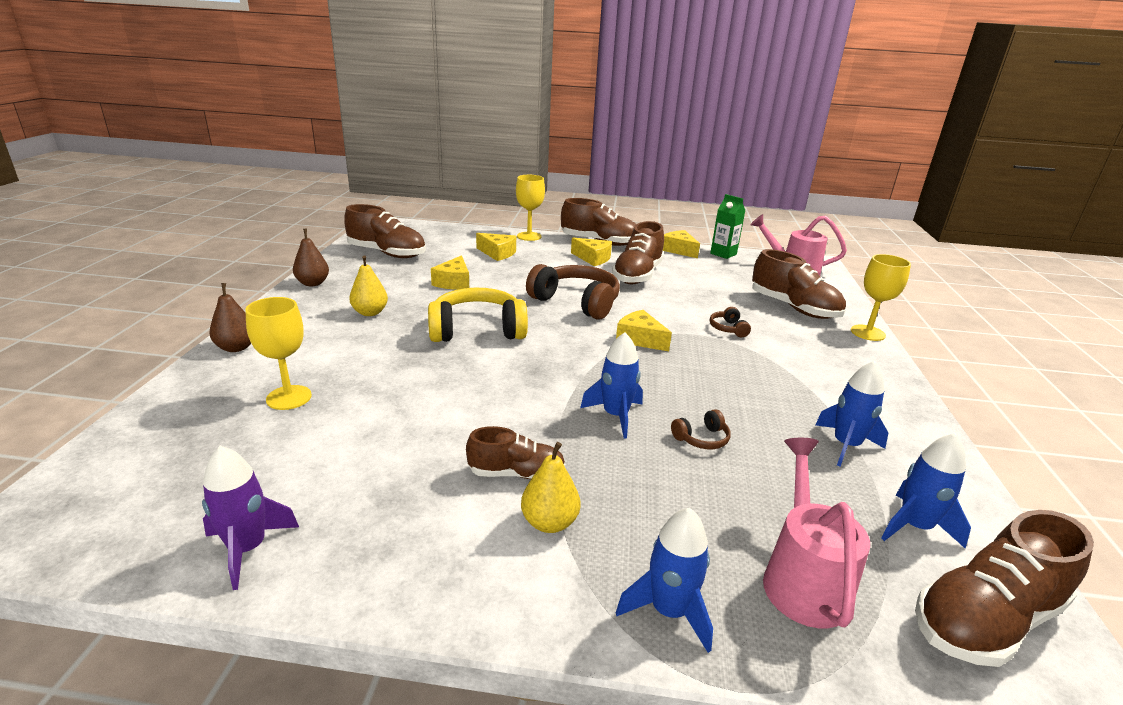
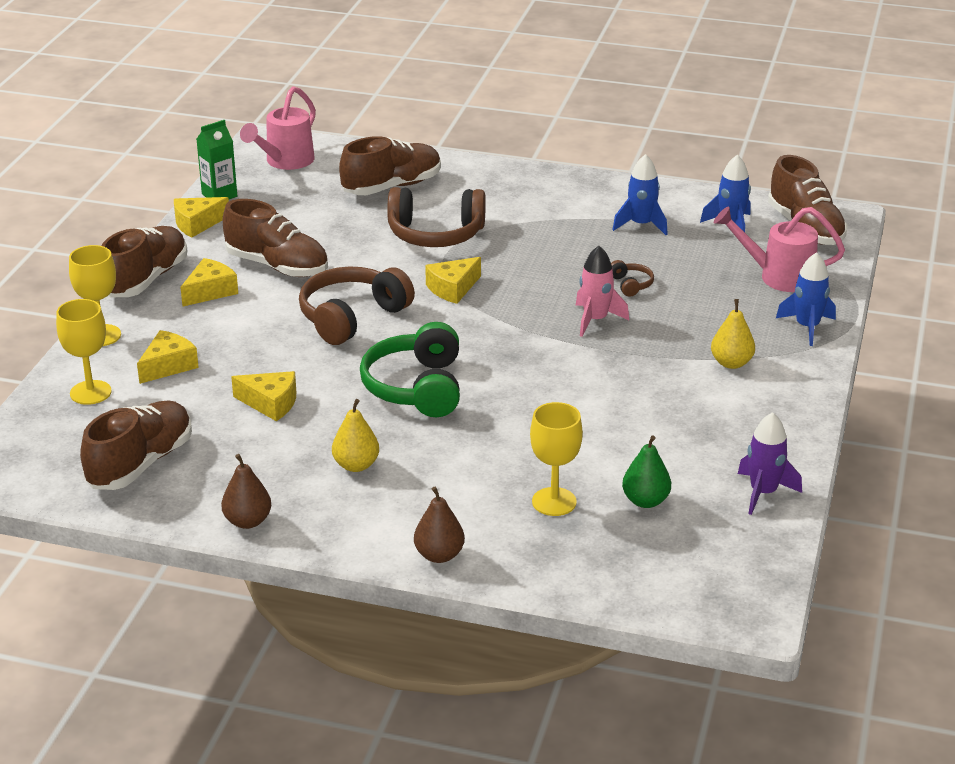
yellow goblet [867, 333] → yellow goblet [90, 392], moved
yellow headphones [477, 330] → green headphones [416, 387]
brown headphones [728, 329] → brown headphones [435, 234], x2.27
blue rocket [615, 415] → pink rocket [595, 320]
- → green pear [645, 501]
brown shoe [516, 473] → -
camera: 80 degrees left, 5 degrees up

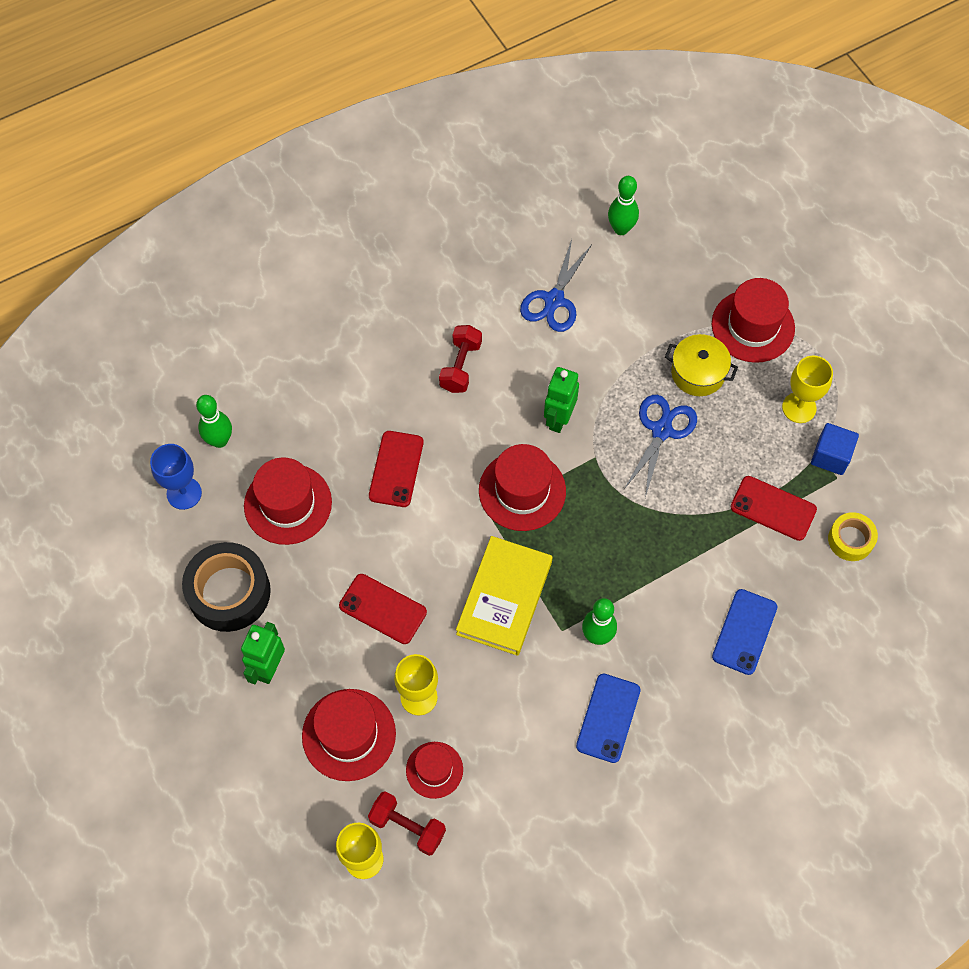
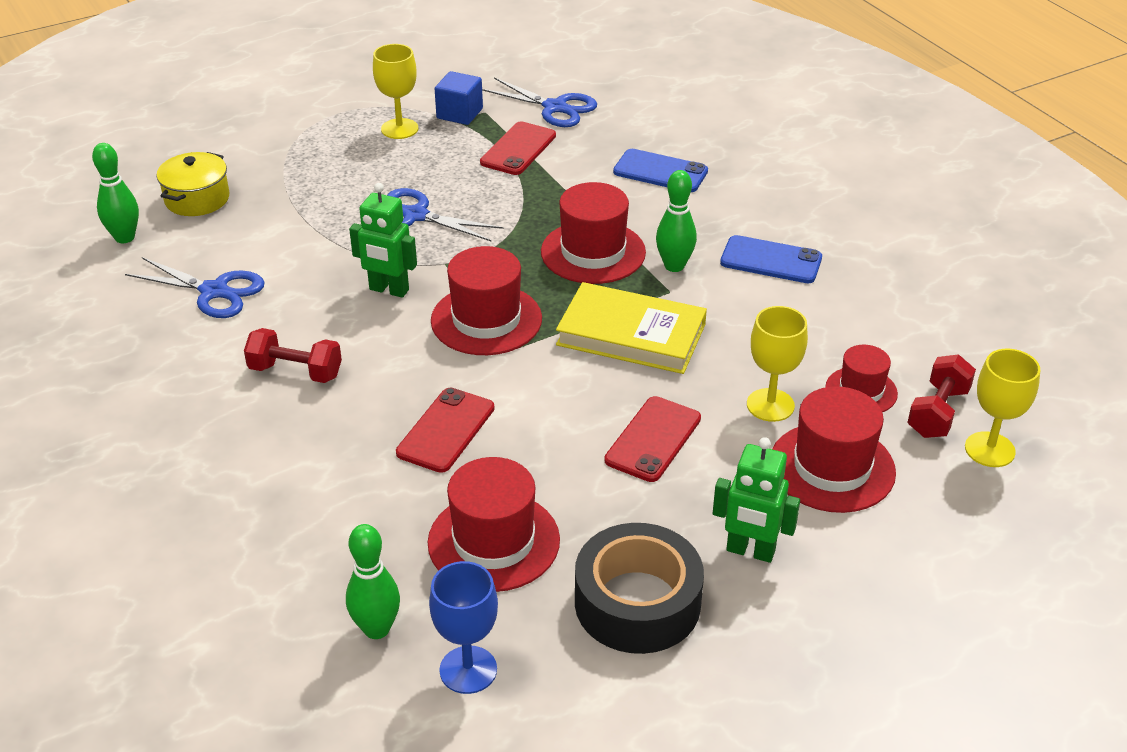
yellow pot [698, 373] → yellow pot [197, 199], moved
red phone [396, 469] → red phone [446, 430], 75 degrees counterclockwise
yellow tape [850, 540] → blue scissors [555, 108]
red hat [753, 326] → red hat [593, 252], moved
camera: 90 degrees left, 25 degrees down

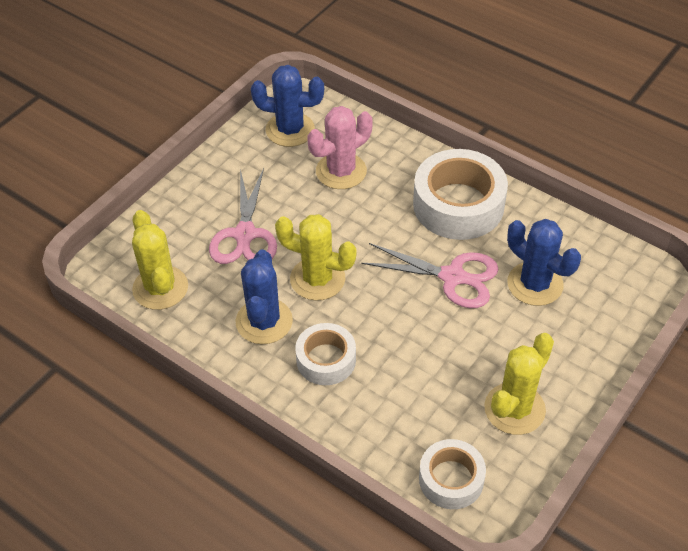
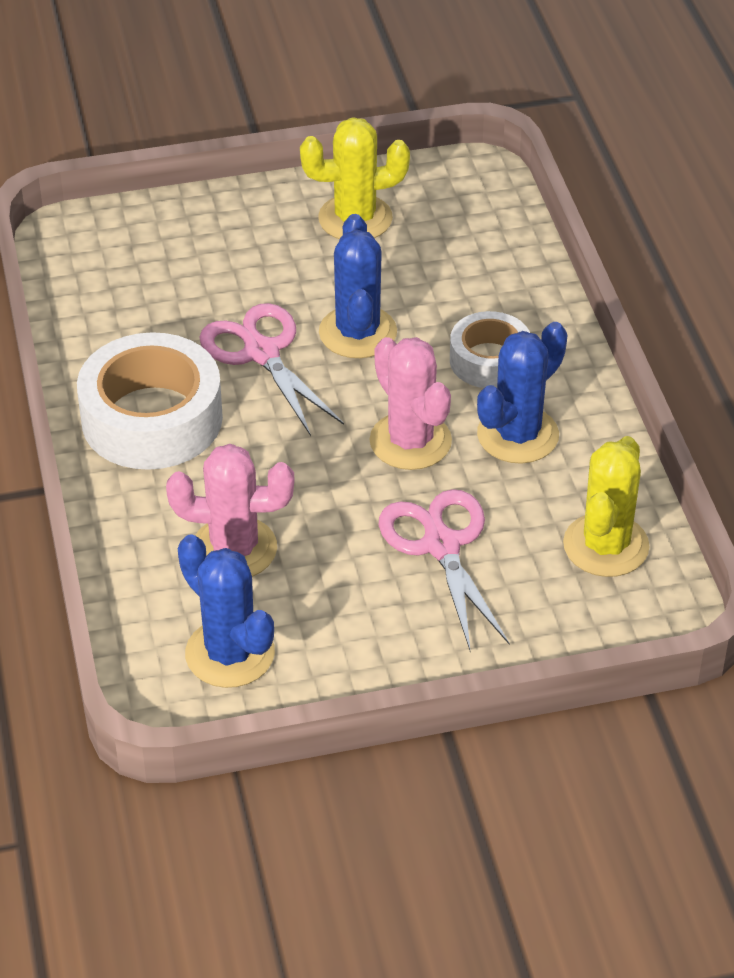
blue cactus [535, 284] → blue cactus [357, 332], moved
yellow cactus [317, 279] → pink cactus [410, 441]
pink scissors [245, 234] → pink scissors [441, 546], 60 degrees counterclockwise
white tape [451, 479] → -
camera: 140 degrees left, 5 degrees down

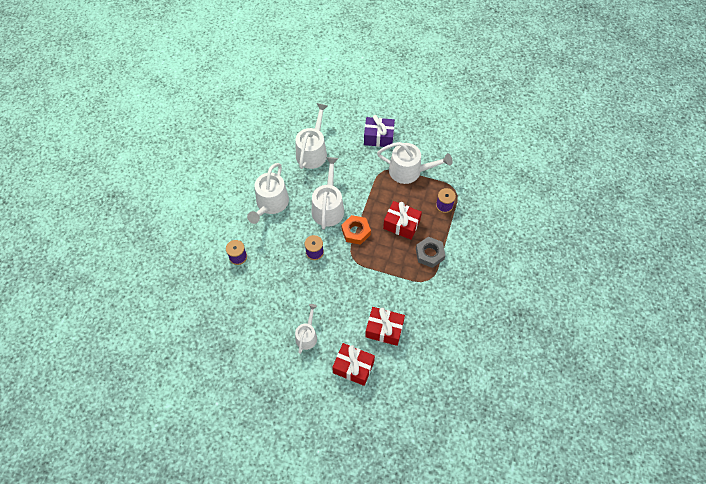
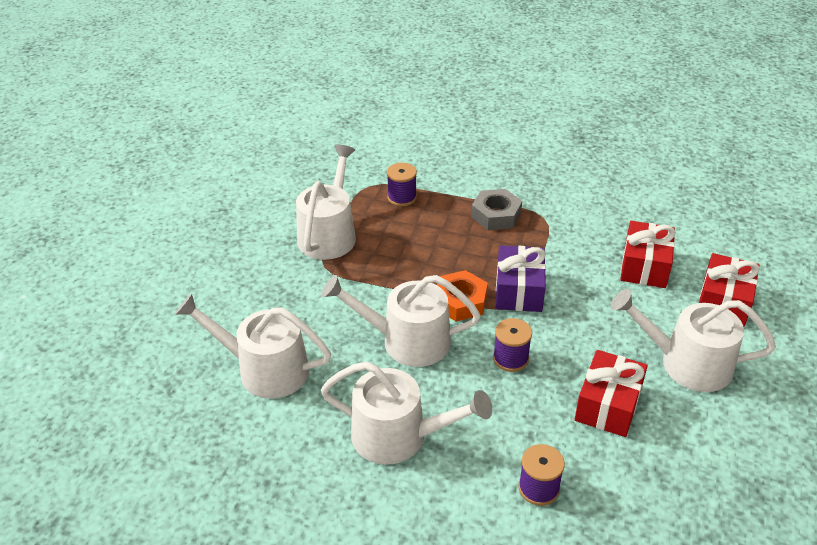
purple gift [378, 137] → purple gift [519, 290], moved
red gift [401, 224] → red gift [608, 405], moved
white watering can [307, 336] → white watering can [687, 363], x1.66
camera: 90 degrees left, 20 degrees down

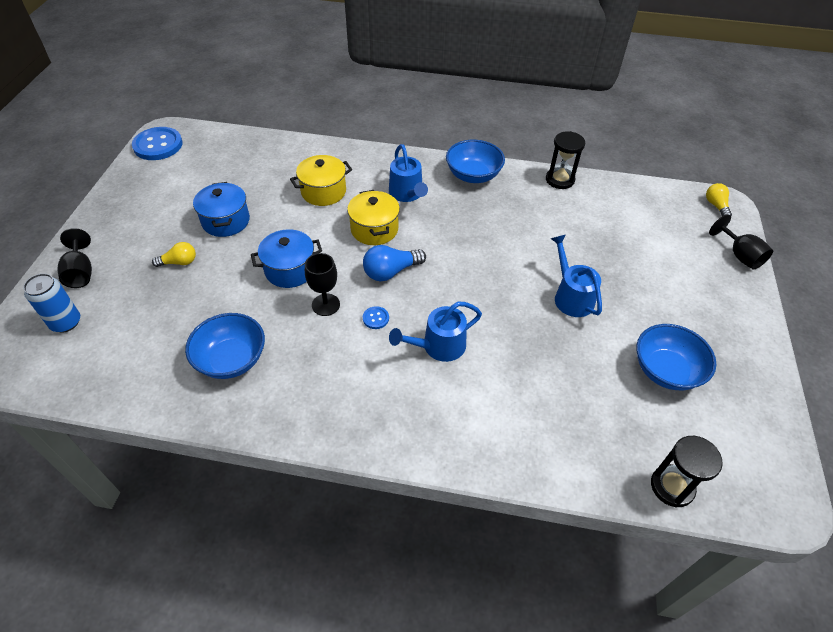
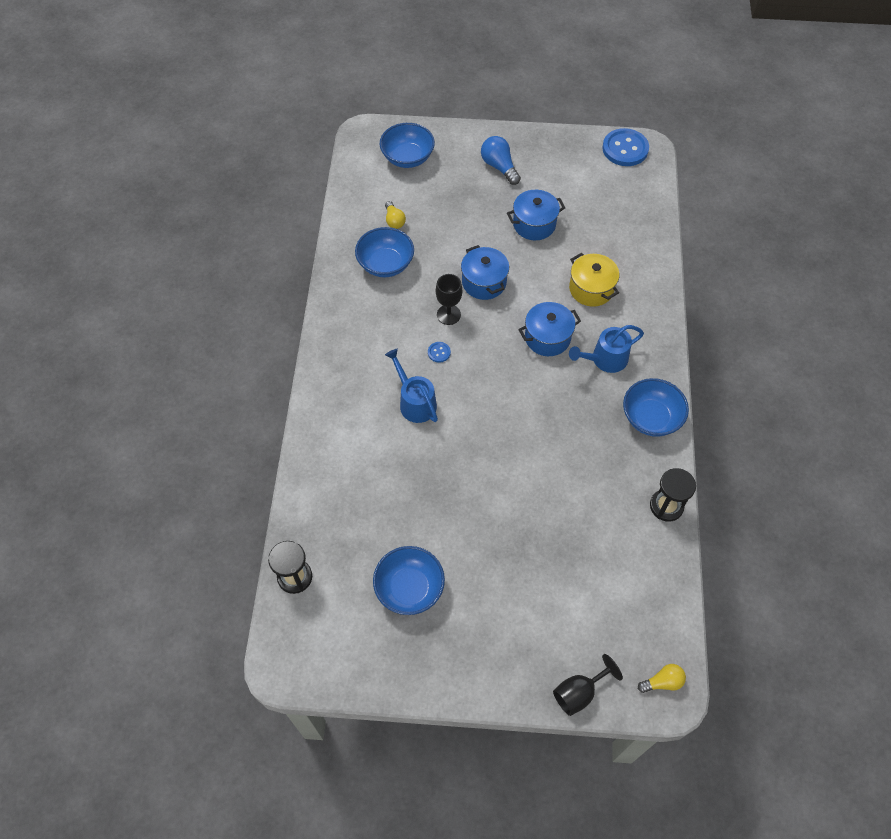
blue can [66, 322] → blue bowl [407, 157]
yellow light bulb [179, 262] → yellow light bulb [394, 220], moved
blue light bulb [391, 271] → blue light bulb [499, 167], moved
yellow pot [374, 229] → blue pot [547, 337]
black goblet [81, 272] → -
blue watering can [571, 296] → -
camera: 85 degrees right, 10 degrees up

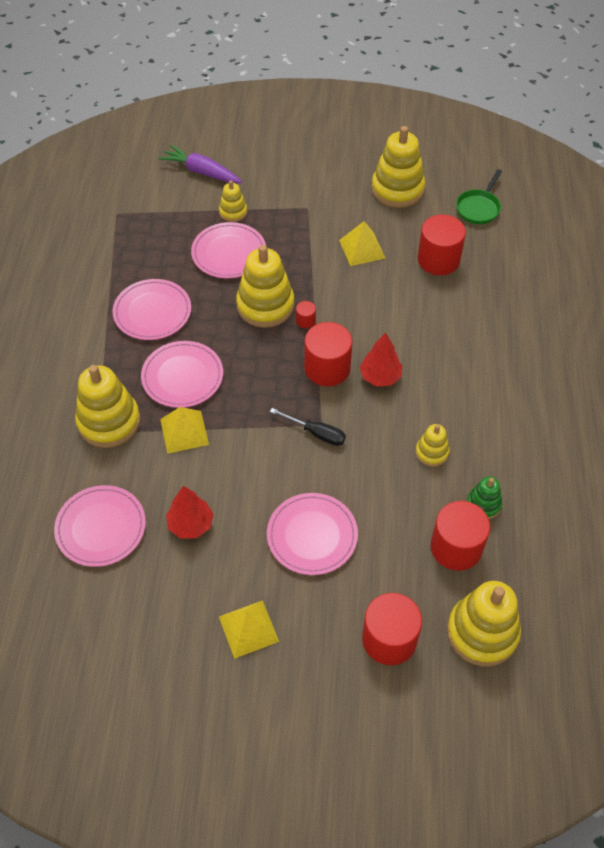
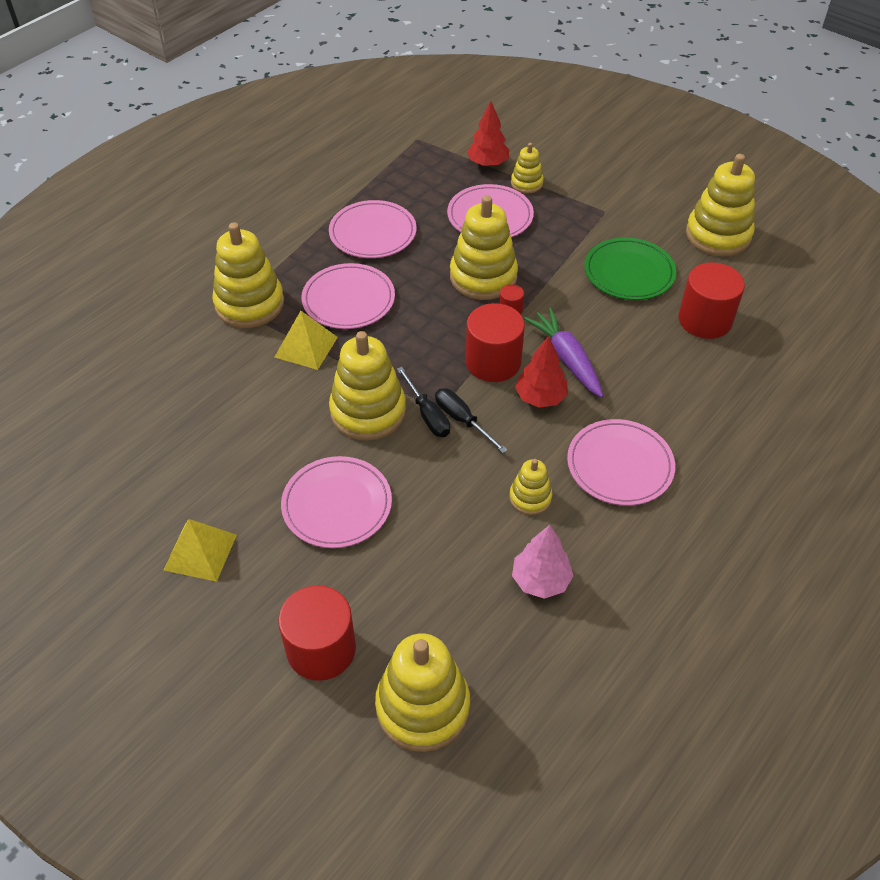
- → yellow stacking toy [368, 411]
- → black screwdriver [462, 420]
red tree [190, 524] → red tree [487, 163], moved
green stacking toy [483, 504] → pink tree [540, 580]
purple carrot [201, 172] → purple carrot [566, 359], moved
pink plate [101, 528] → pink plate [620, 465], moved
yellow pyramid [362, 249] → green plate [629, 272]
red cylinder [456, 547] → -
green pan [479, 208] → -
camera: 35 degrees right, 5 degrees down

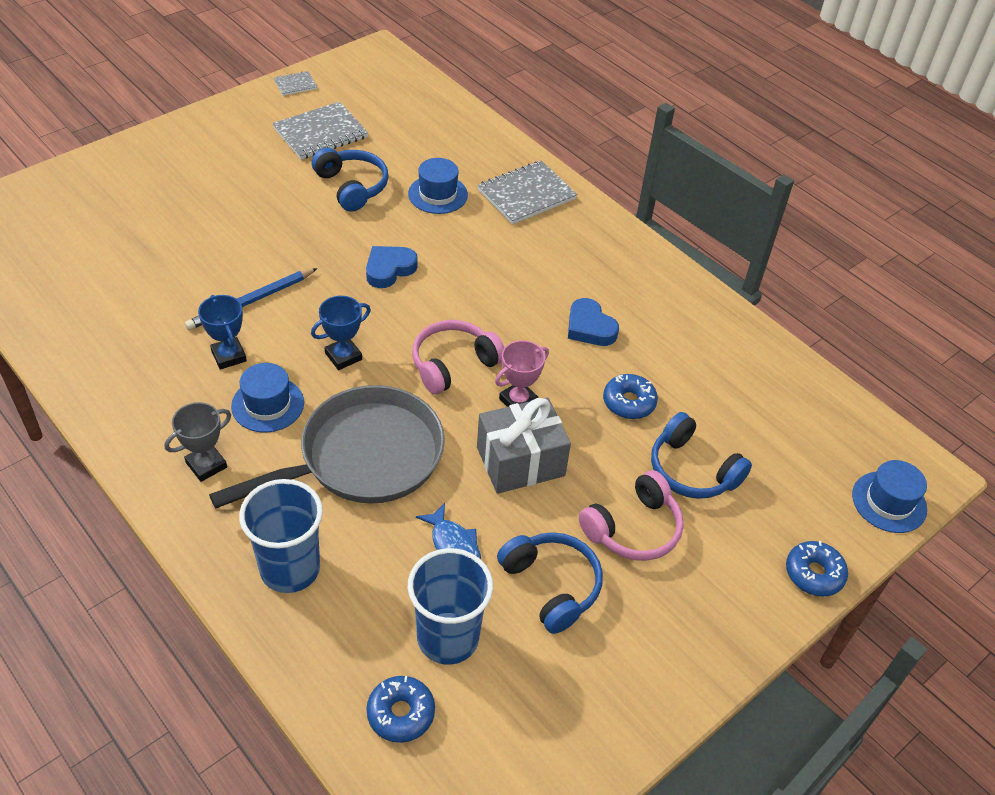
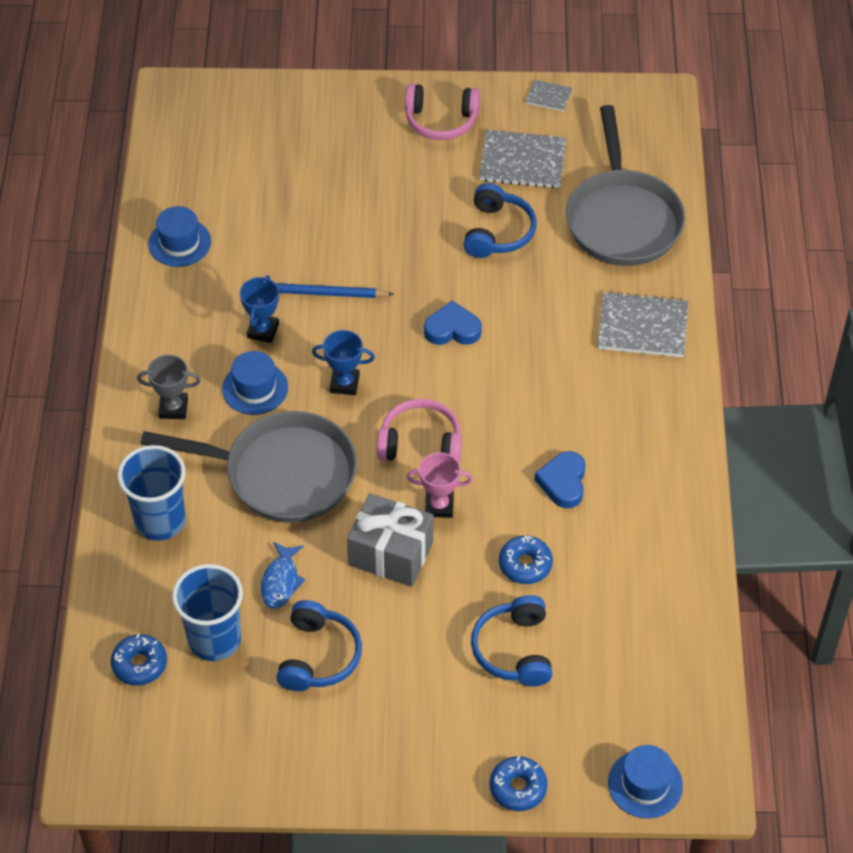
blue hat [438, 194] → blue hat [179, 243], moved
pink headphones [633, 529] → pink headphones [441, 120], moved
- → grey pan [622, 219]
camera: 45 degrees right, 5 degrees up

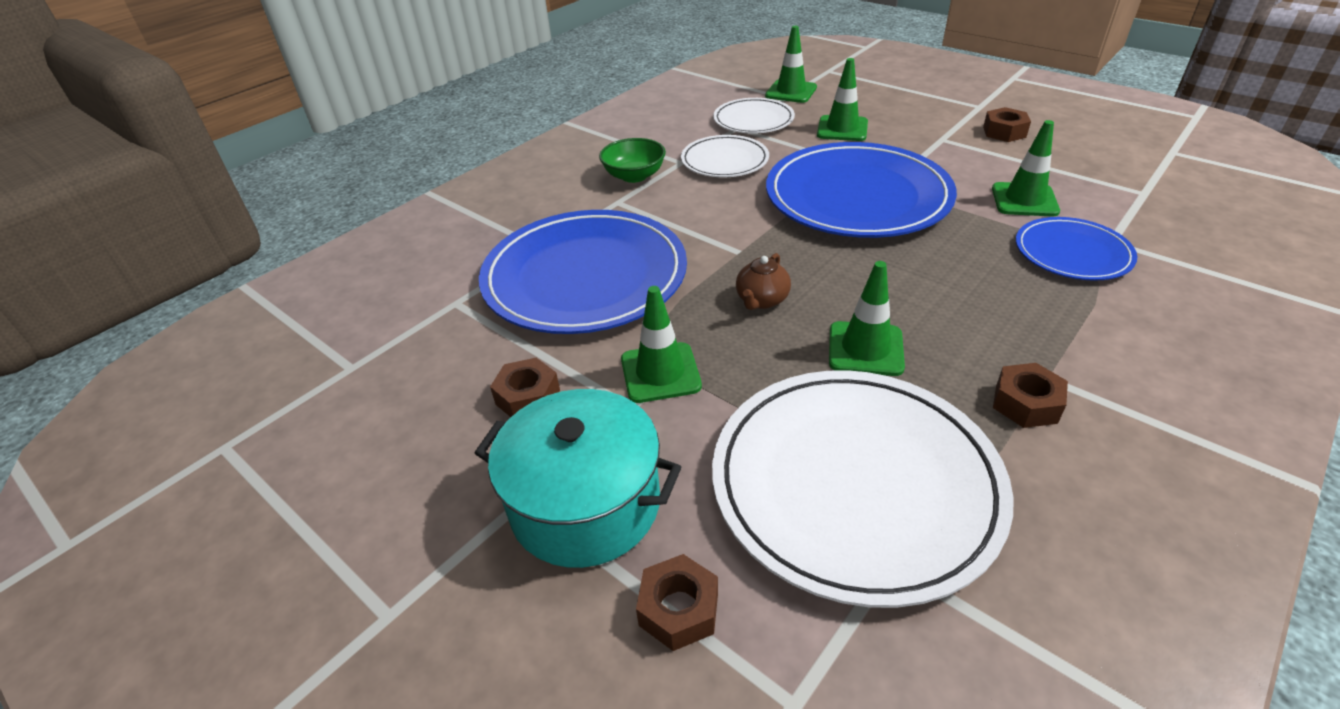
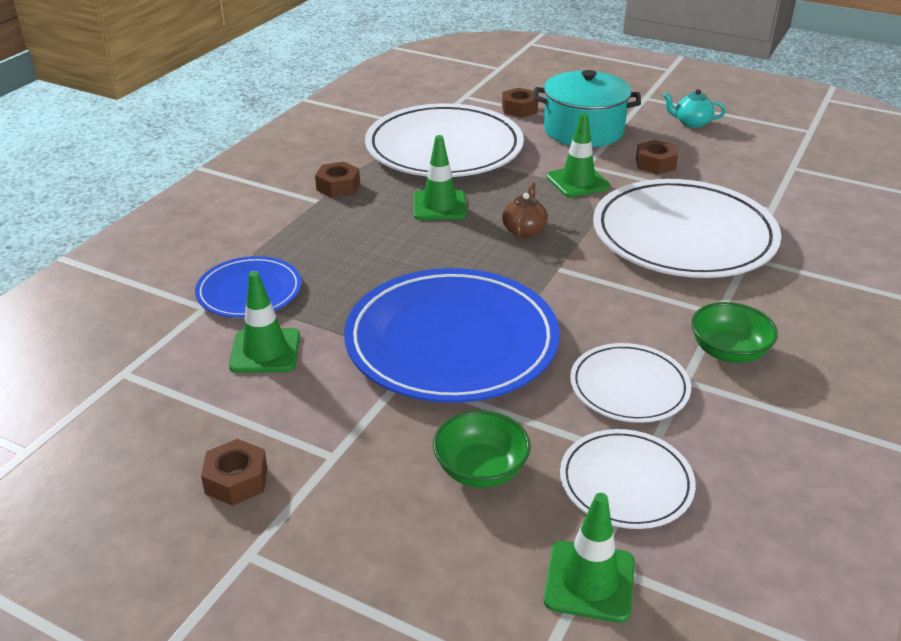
green traffic cone [842, 129] → green bowl [480, 469]
blue plate [585, 277] → white plate [683, 235]
- → turquoise teapot [691, 123]
camera: 165 degrees right, 5 degrees down

